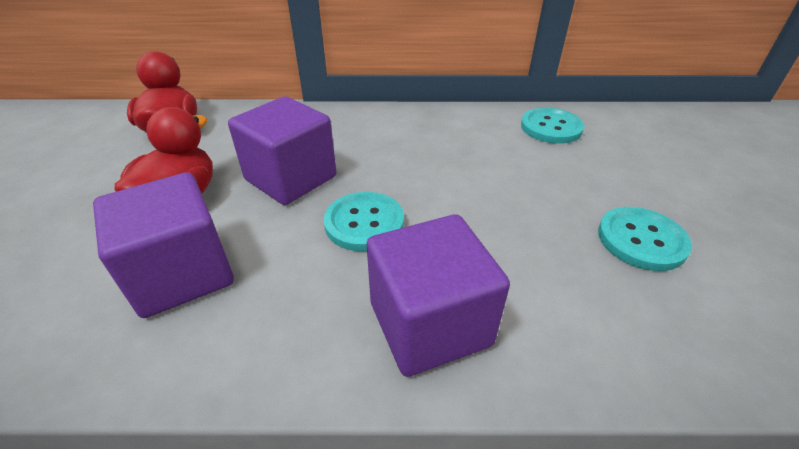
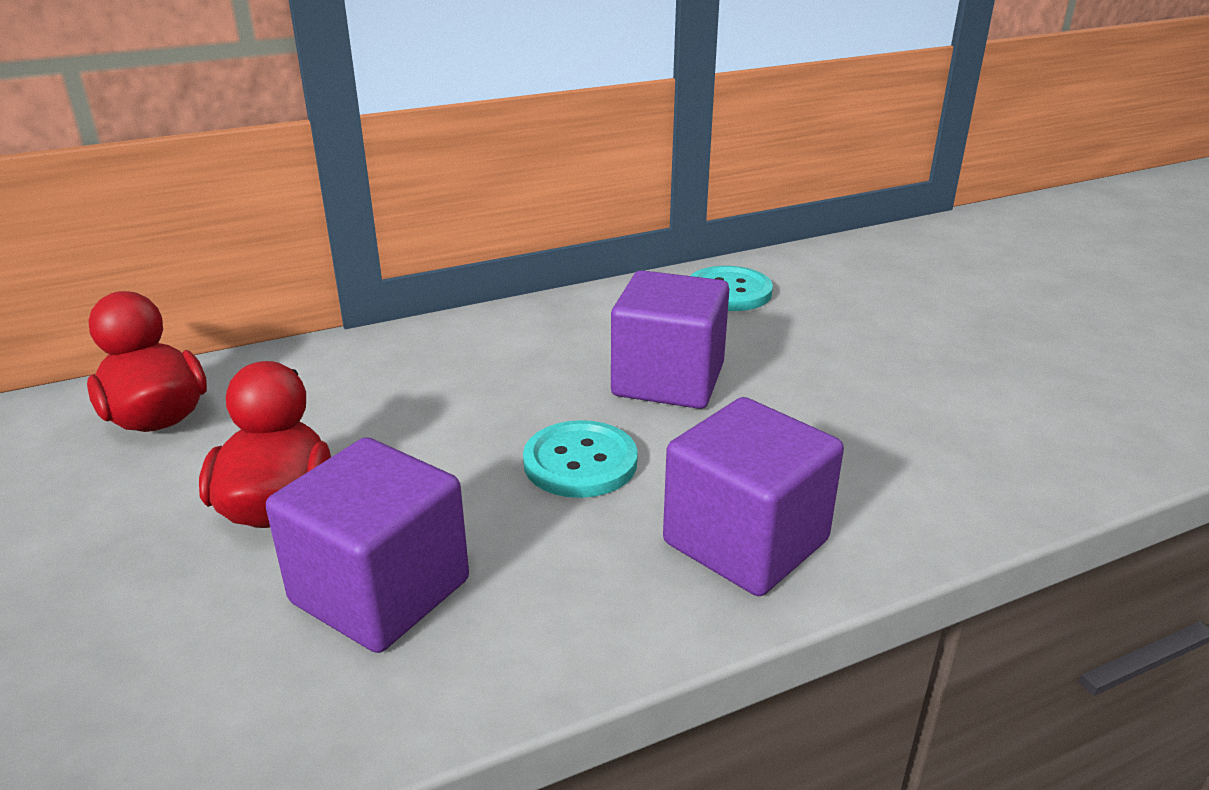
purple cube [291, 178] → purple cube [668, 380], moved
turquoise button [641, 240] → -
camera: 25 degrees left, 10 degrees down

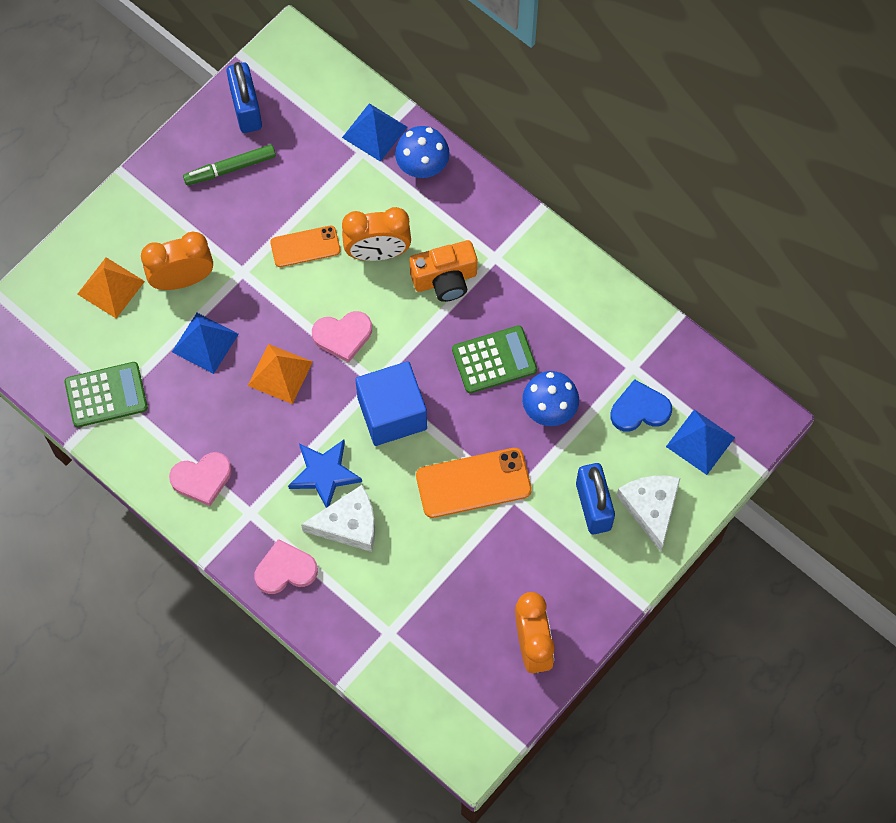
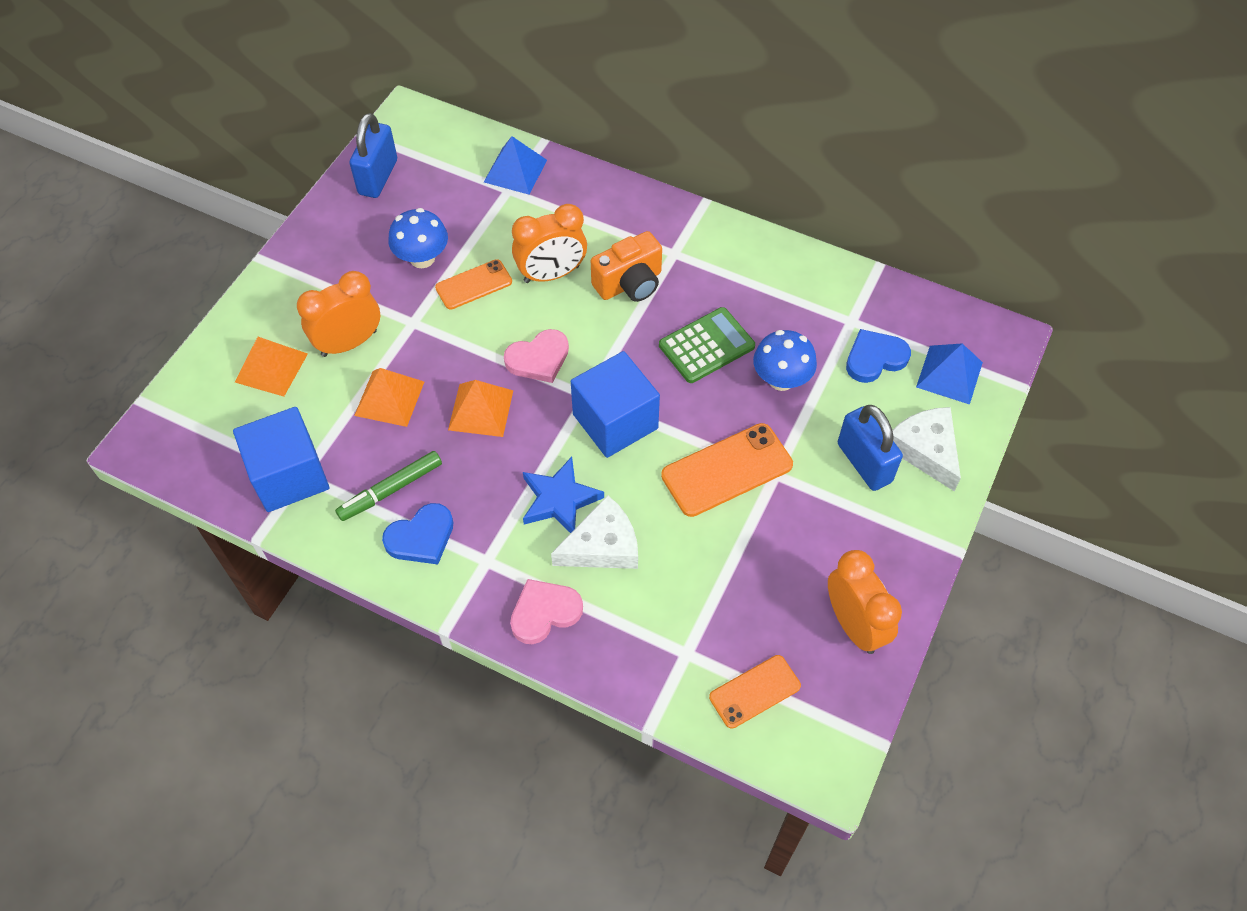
green calculator [106, 395] → blue cube [289, 475]
green marker [230, 168] → green marker [391, 490], moved
blue padlock [246, 109] → blue padlock [378, 177], 45 degrees clockwise
blue pyramid [205, 343] → orange pyramid [389, 398]
pink heart [202, 479] → blue heart [421, 537]
blue mushroom [422, 166] → blue mushroom [422, 258], moved
- → orange phone [755, 691]
camera: 15 degrees left, 10 degrees down

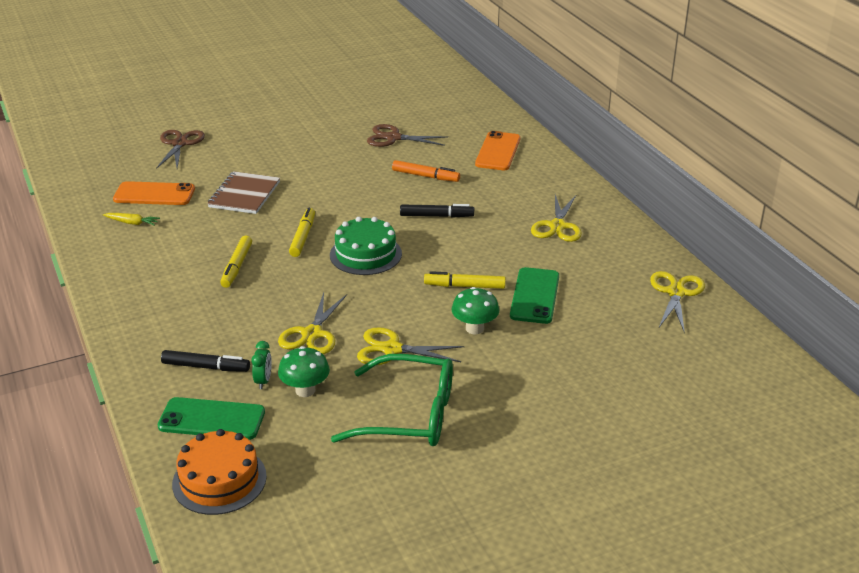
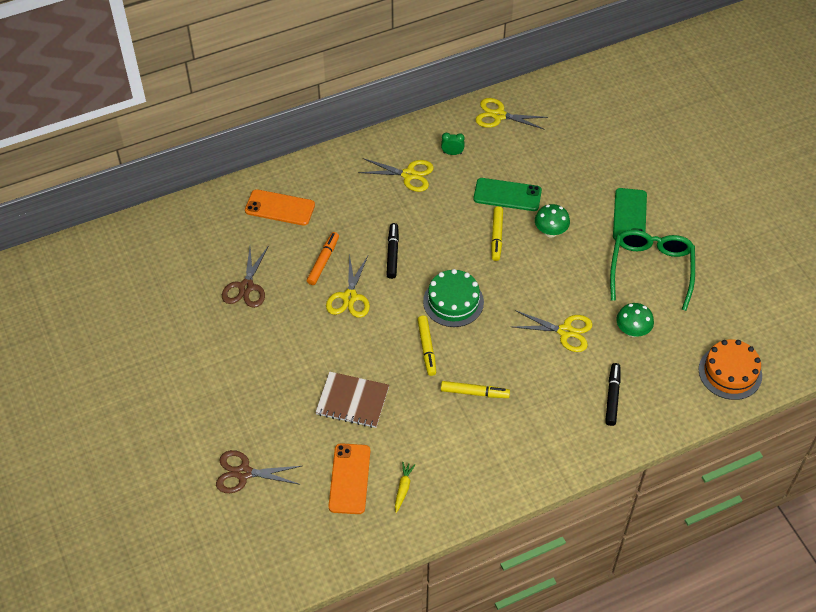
yellow scissors [392, 349] → yellow scissors [349, 297], moved
yellow marker [303, 237] → yellow marker [427, 348], 105 degrees counterclockwise
green clock [263, 381] → green clock [452, 153], moved
green phone [212, 419] → green phone [629, 216], moved
camera: 90 degrees left, 20 degrees up

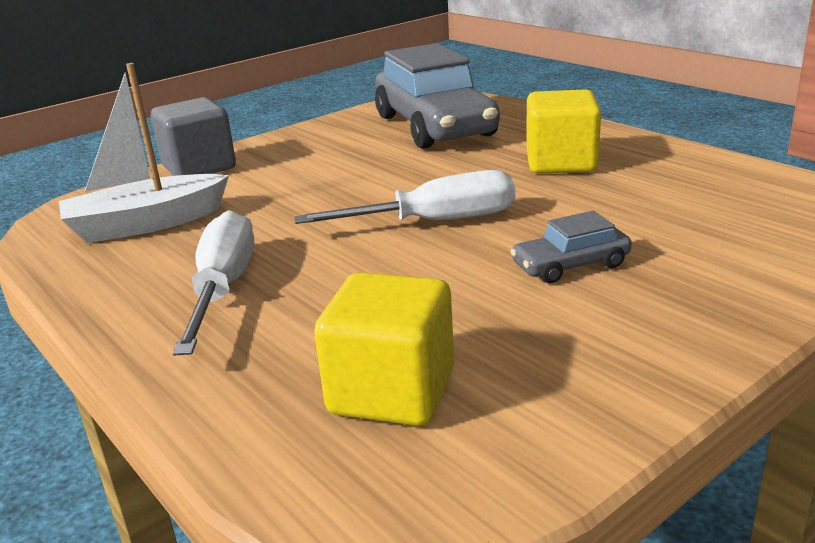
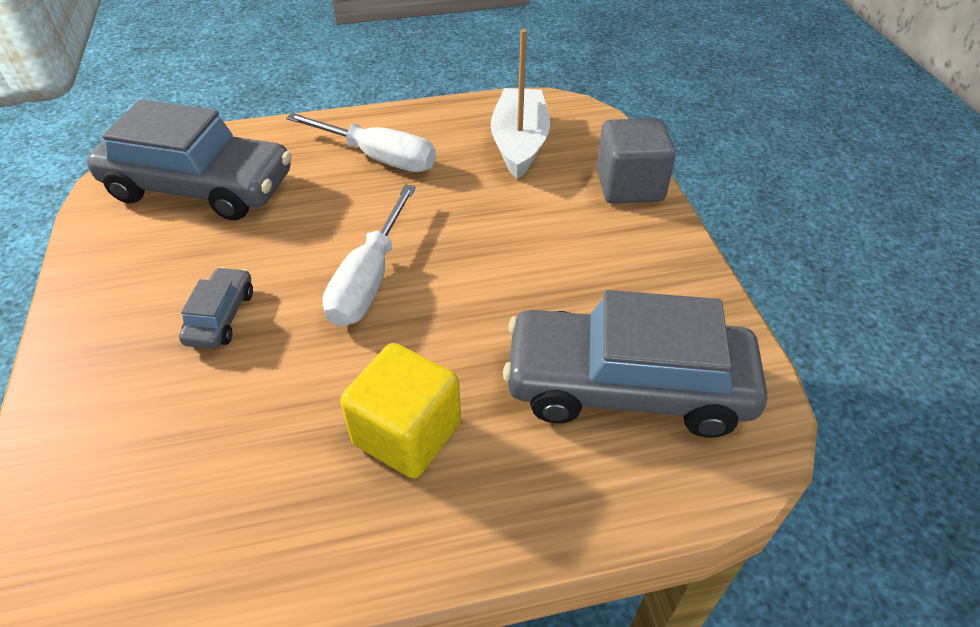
yellow cube [392, 392] → grey car [200, 187]
camera: 115 degrees right, 20 degrees up

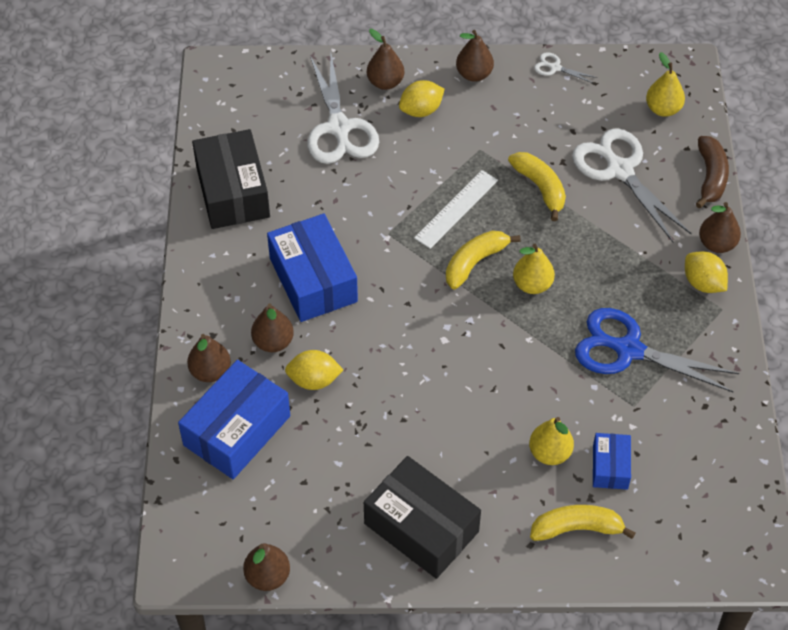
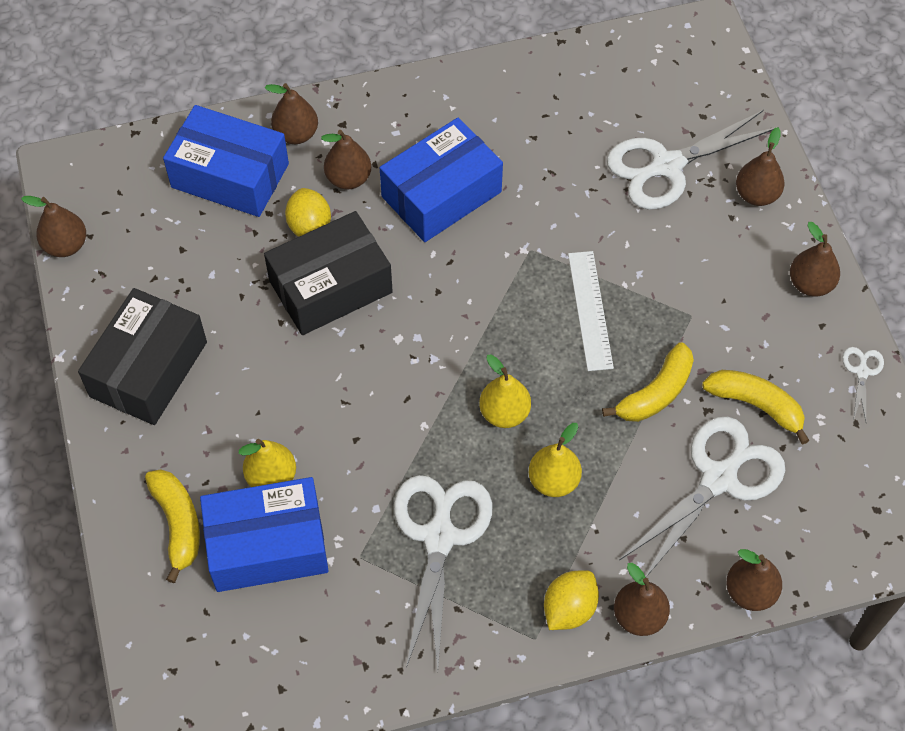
blue box [610, 467] → blue box [267, 545], x1.90
black box [232, 192] → black box [330, 287], moved
blue scissors [628, 350] → white scissors [439, 537]
yellow pear [663, 109] → yellow pear [553, 481], moved
white ruler [456, 209] → white ruler [590, 310], 60 degrees clockwise
yellow banana [475, 262] → yellow banana [756, 405], moved
brown banana [710, 177] → brown pear [750, 592]
yellow lemon [421, 110] → -
camera: 75 degrees right, 5 degrees up

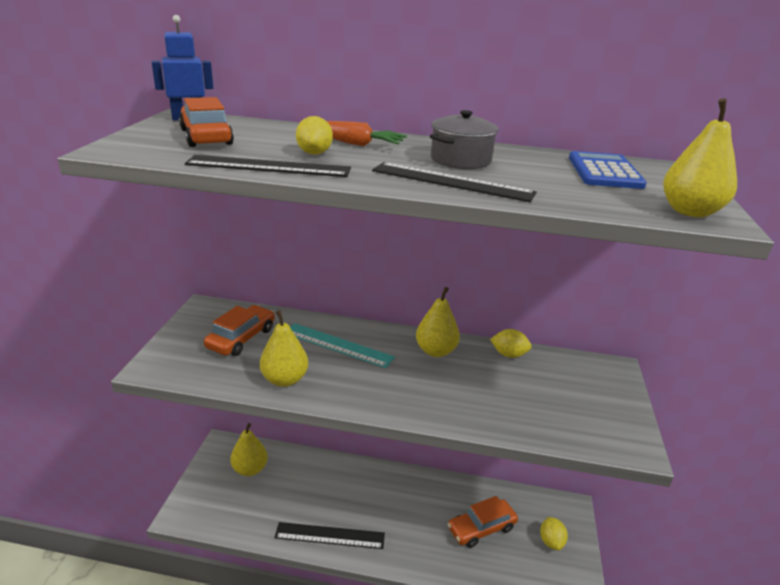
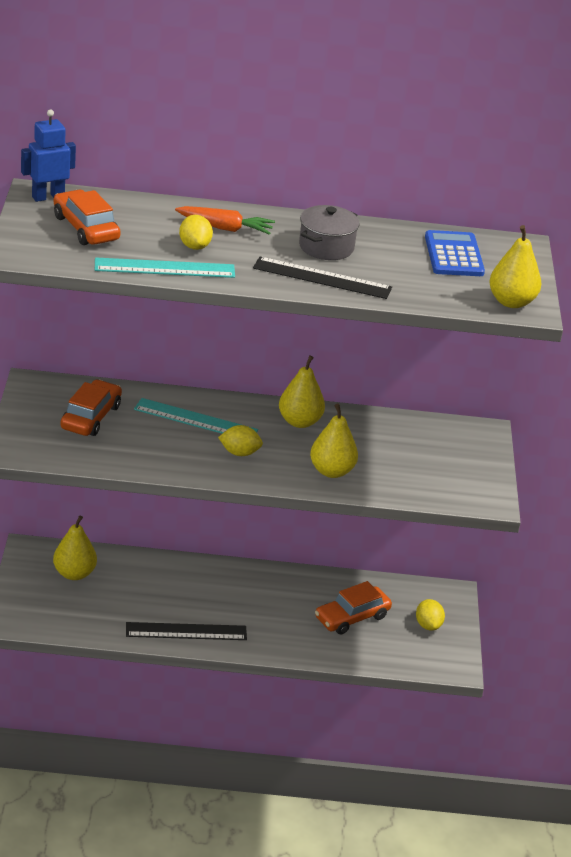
black ruler [269, 166] → turquoise ruler [164, 268]
yellow lemon [509, 354] → yellow lemon [239, 453], moved
yellow pear [284, 379] → yellow pear [331, 471], moved
camera: 10 degrees left, 5 degrees up

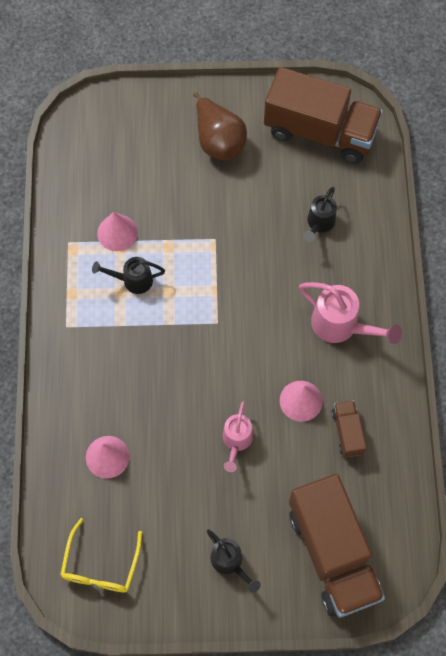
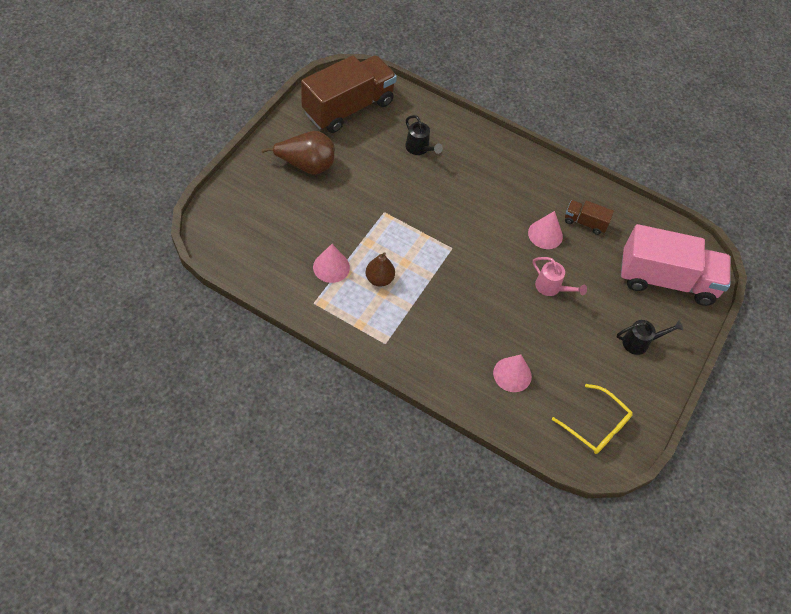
black watering can [133, 280] → brown pear [379, 279]
brown truck [332, 553] → pink truck [666, 280]
pink watering can [340, 325] → -
camera: 65 degrees left, 10 degrees down

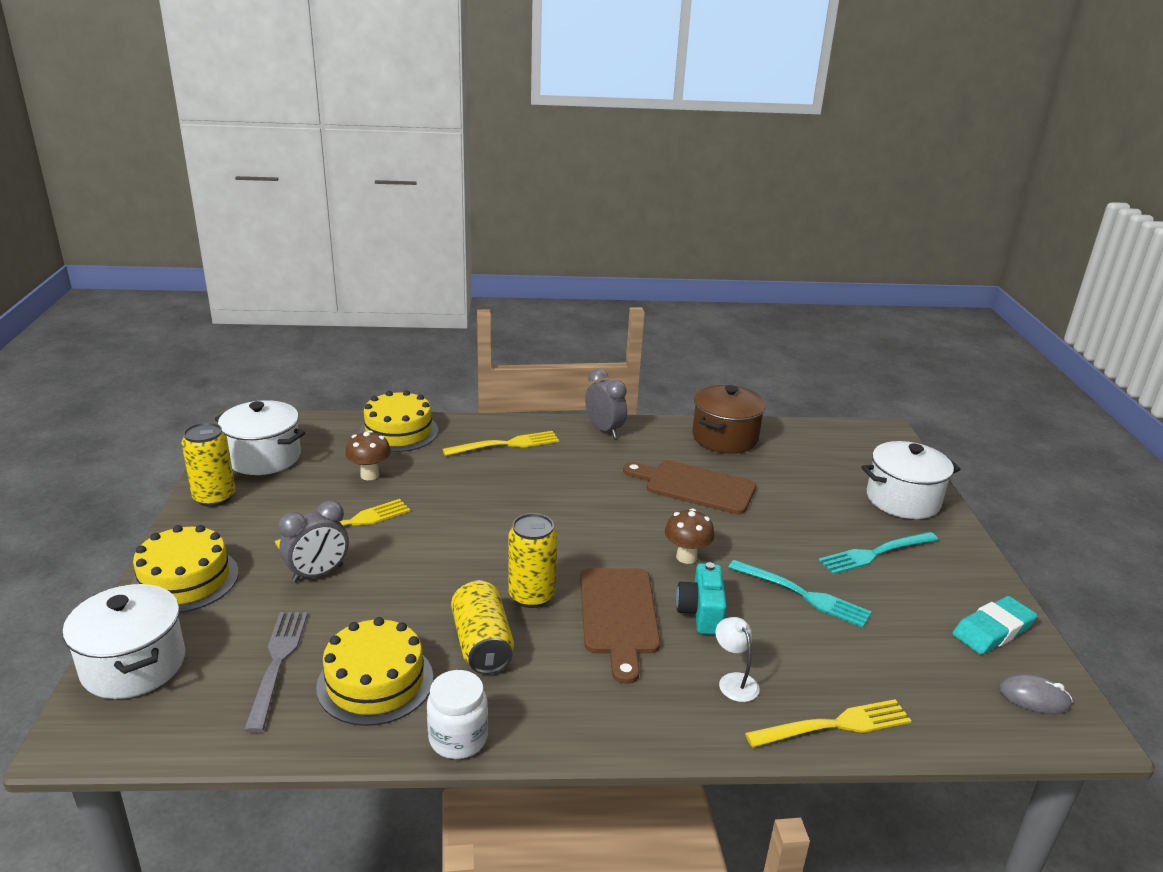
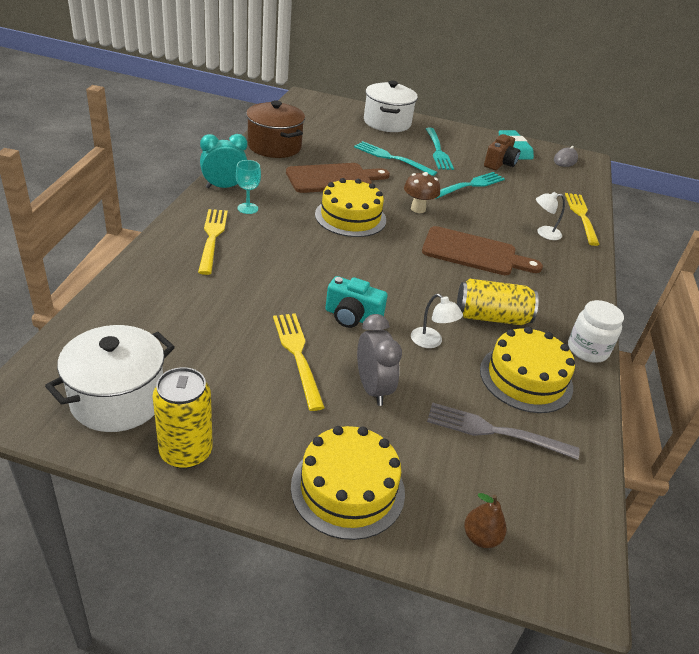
grey clock [604, 430] → turquoise clock [224, 187]
- → turquoise goblet [247, 208]
brown cutting board [694, 486] → brown cutting board [333, 178], 150 degrees counterclockwise
yellow cake [398, 432] → yellow cake [350, 217], moved
turquoise camera [701, 613] → turquoise camera [352, 317], moved
- → turquoise fork [391, 158]
- → white lamp [431, 342]
white pot [134, 665] → brown pear [481, 537]
- → brown camera [499, 163]
brown mushroom [370, 475] → -
yellow can [531, 596] → -
camera: 75 degrees left, 10 degrees up

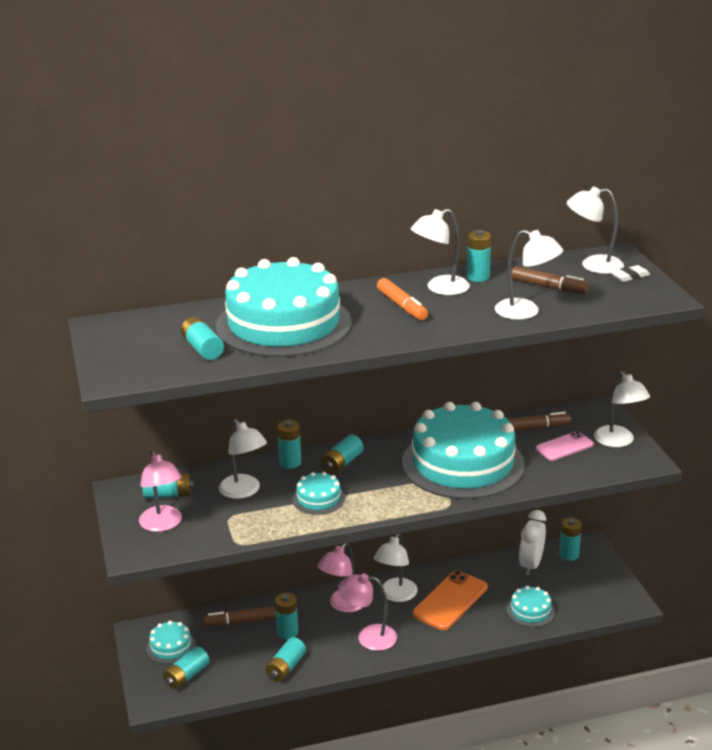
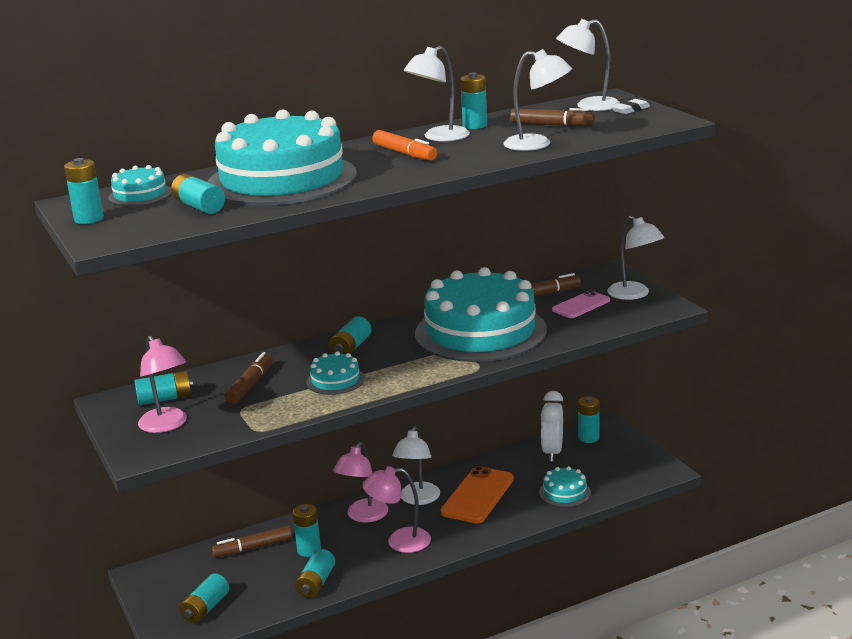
turquoise battery [290, 463] → turquoise battery [89, 219], moved
turquoise cake [171, 647] → turquoise cake [140, 194], moved
white lamp [244, 491] → brown marker [250, 385]
camera: 10 degrees left, 5 degrees down

